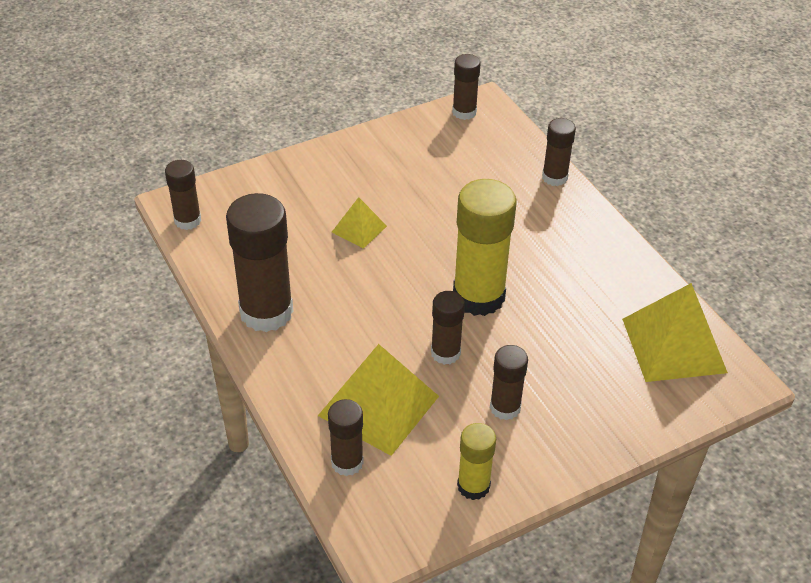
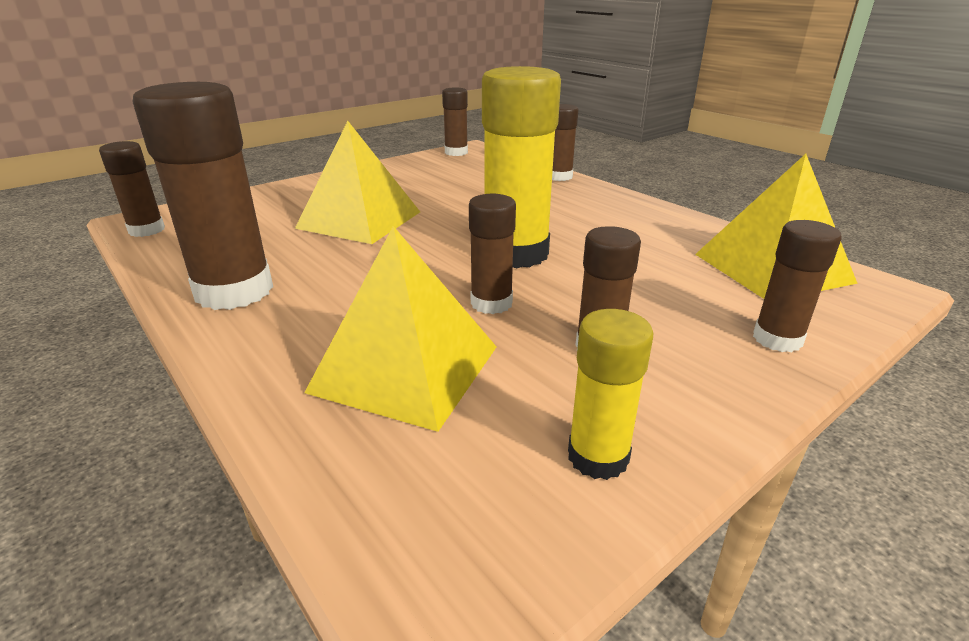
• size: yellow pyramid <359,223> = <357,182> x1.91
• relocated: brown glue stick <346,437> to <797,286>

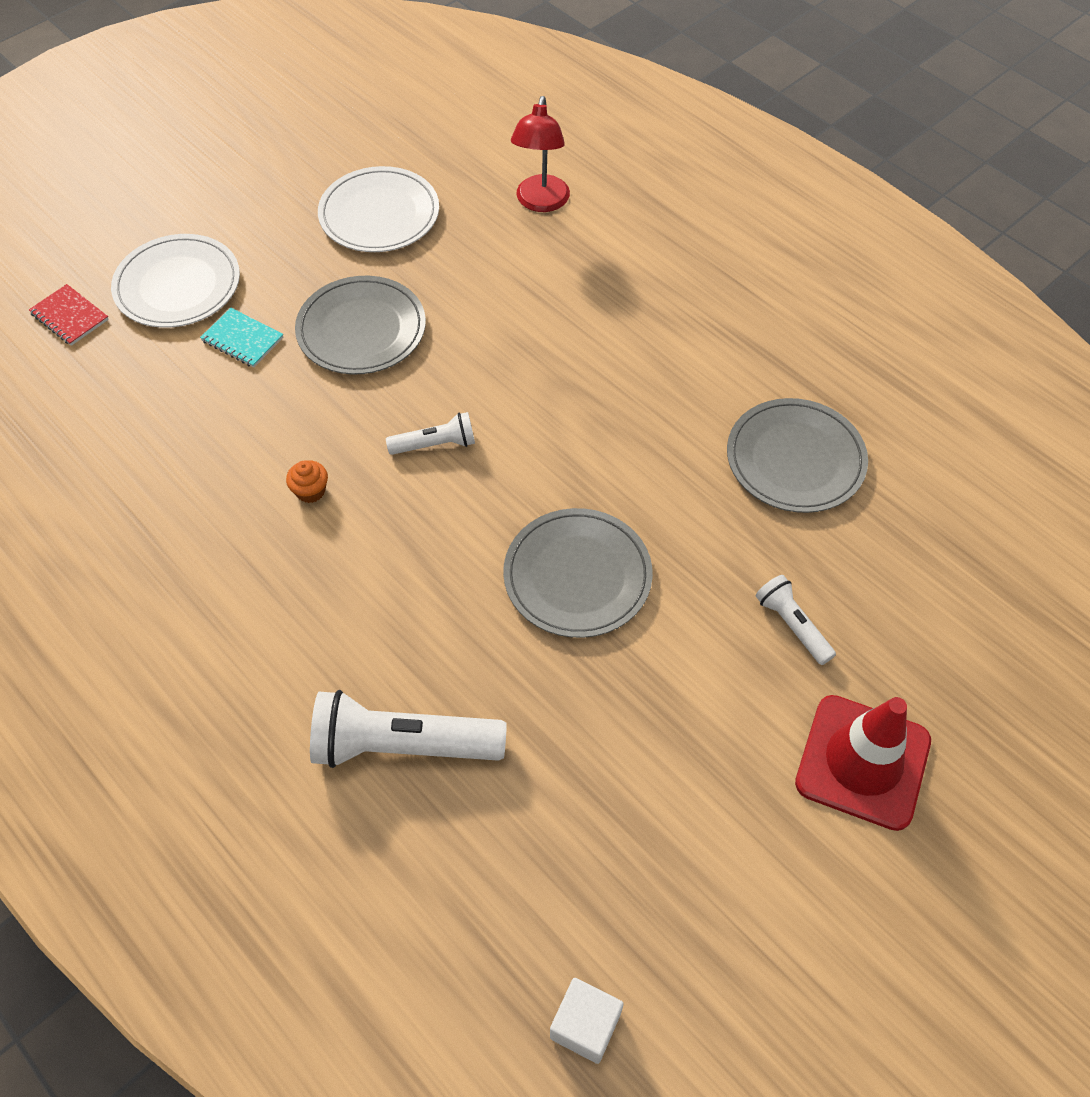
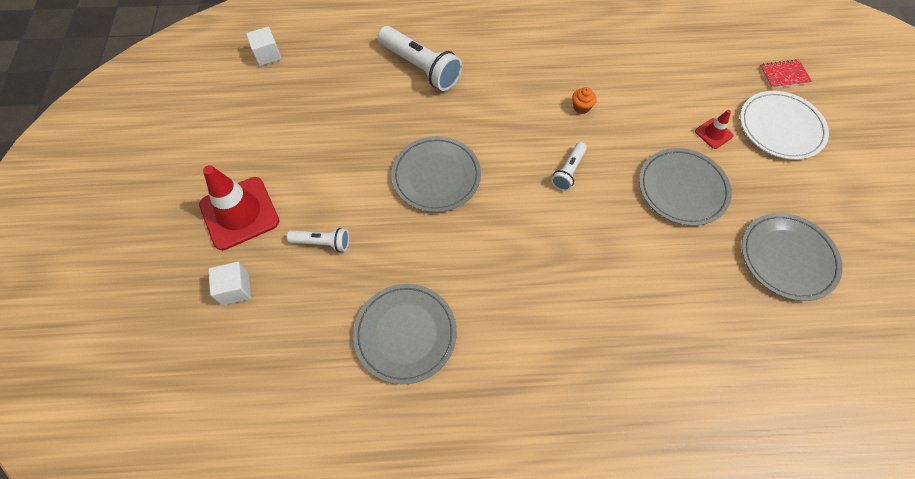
• missing: red lamp <540,154>
• colour: white plate <378,209> to grey plate <791,257>
• exchanged: turquoise notebook <241,338> to red traffic cone <714,129>
• spun: white flashlight <408,729> = <420,58> 90 degrees clockwise
• appeared: white cube <229,283>

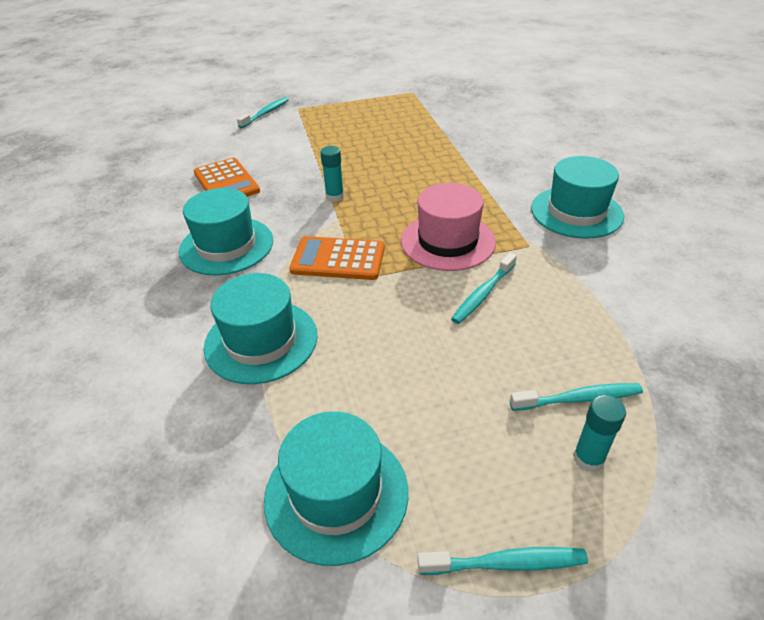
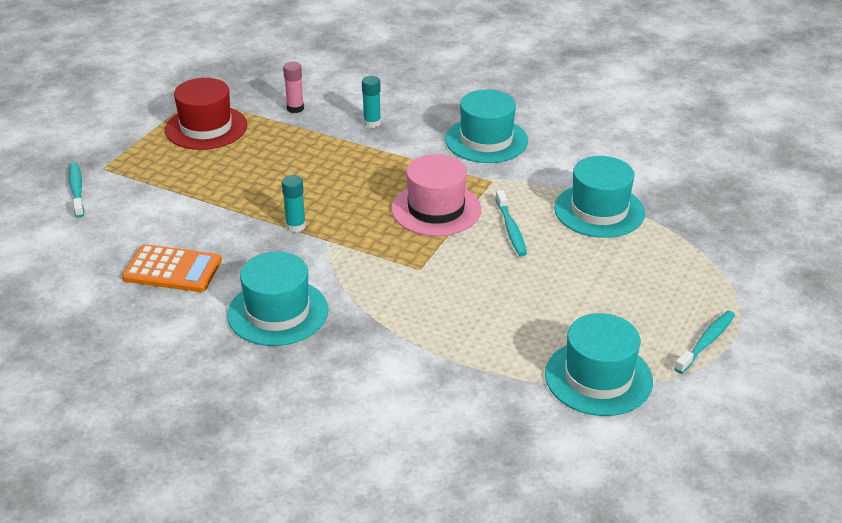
• missing: orange calculator <337,258>
• relocated: turquoise hat <261,328> to <599,197>
• missing: turquoise toothbrush <576,397>
• relocated: turquoise glue stick <599,433> to <371,102>
• appeared: pink glue stick <293,87>
• appeared: red hat <206,114>

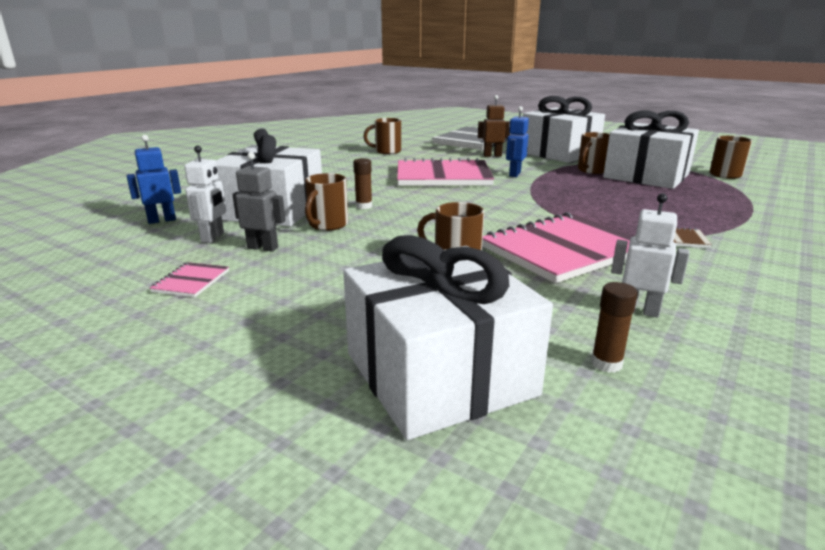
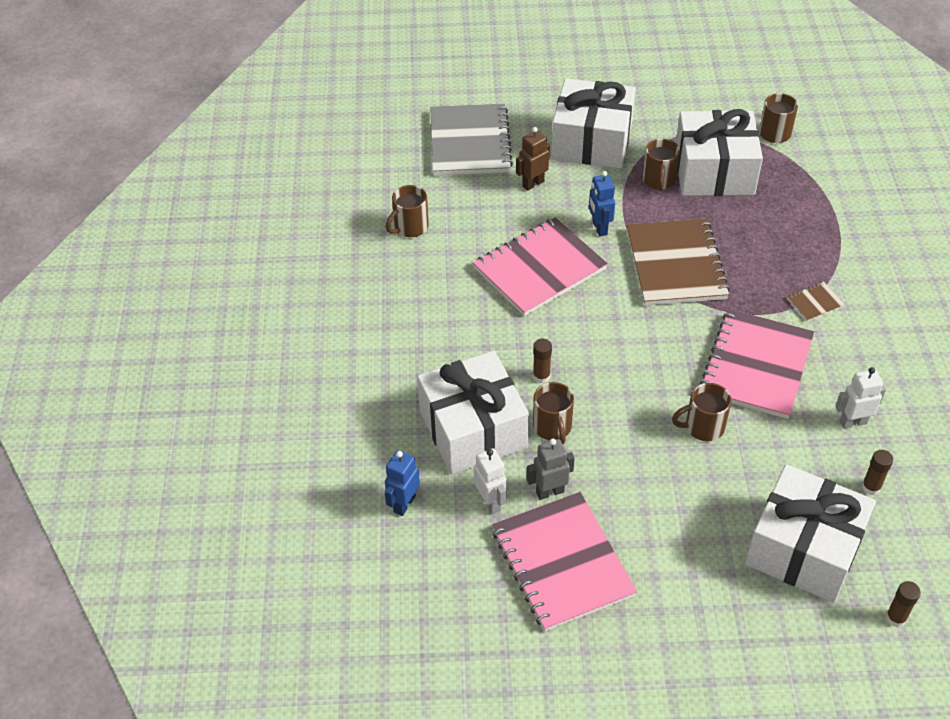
• size: pink notebook <189,279> = <564,561> x2.42
• appeared: brown notebook <678,261>
• appeared: brown glue stick <903,604>

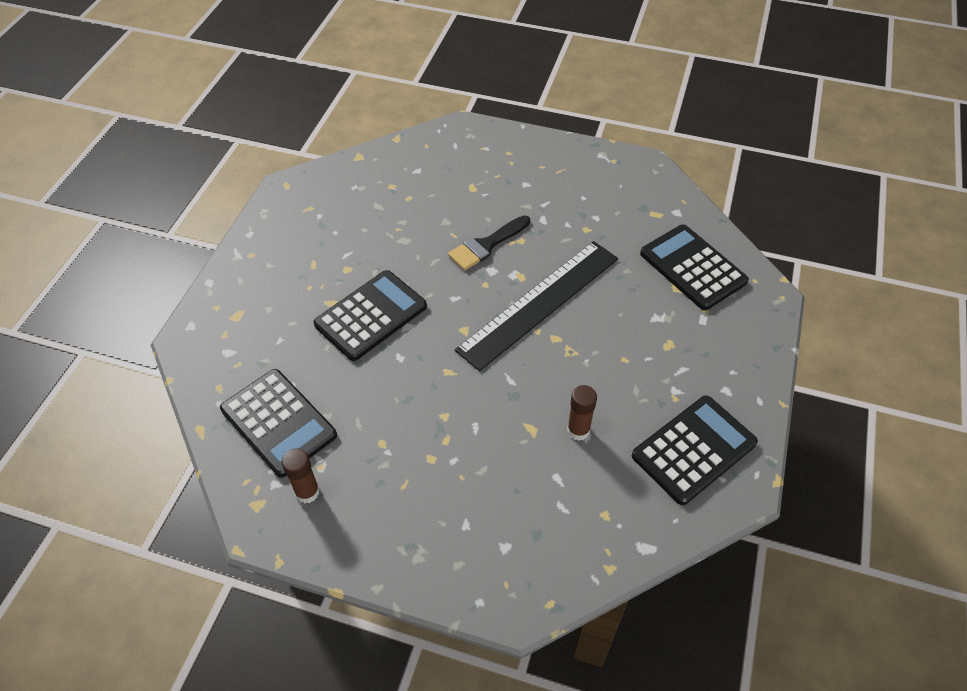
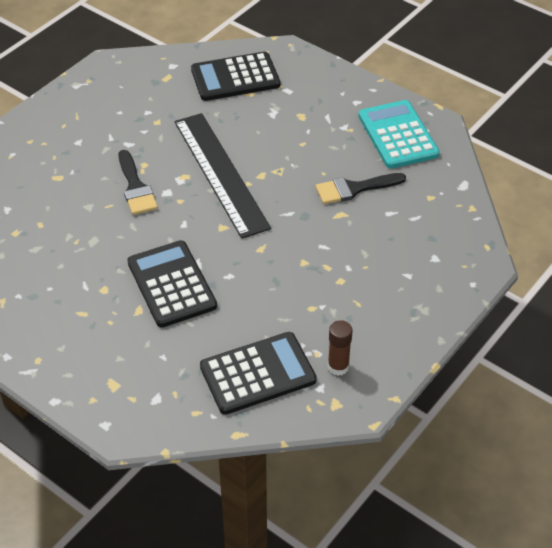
• exchanged: brown glue stick <582,413> to black brush <361,188>
• colour: black calculator <695,450> to turquoise calculator <399,134>

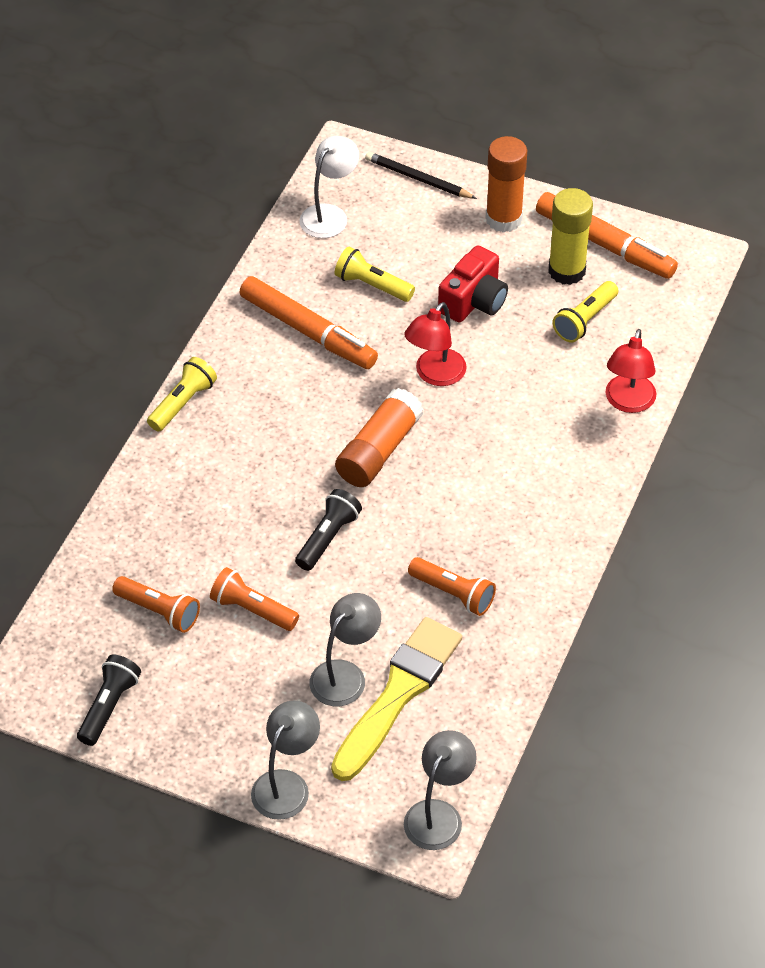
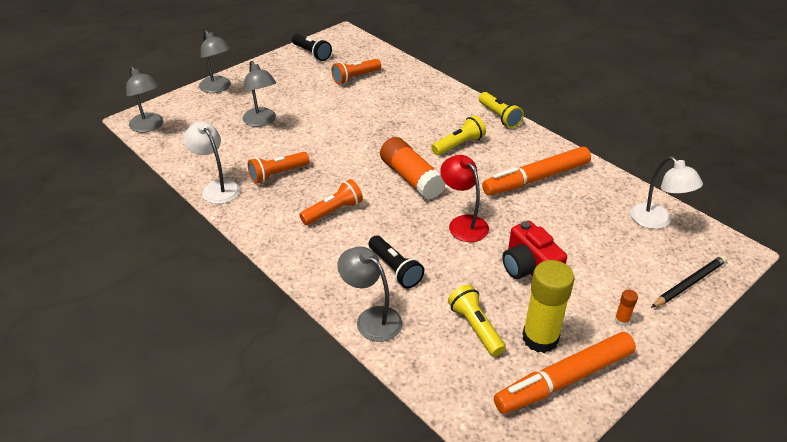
• size: orange glue stick <506,184> = <626,307> x0.42
• relocated: yellow flashlight <375,274> to <458,135>
• colour: red lamp <631,371> to grey lamp <370,294>
• relocated: black flashlight <328,530> to <396,262>
• relocated: orange flashlight <254,599> to <331,202>
• missing: yellow brush <396,699>
• appeared: white lamp <211,163>

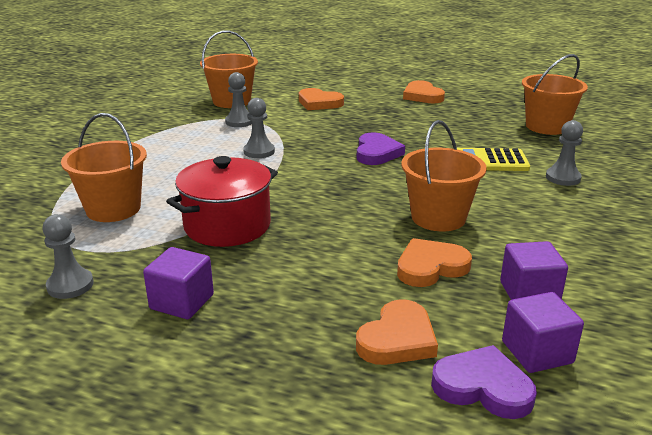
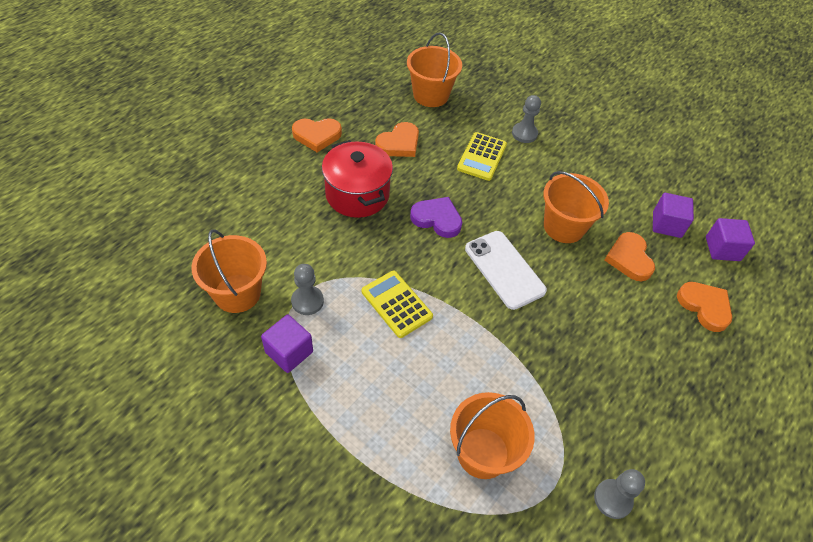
• relocated: orange heart <321,99> to <397,139>
• exchanged: grey pawn <259,128> to yellow calculator <397,304>
• relocated: red pot <222,201> to <357,179>
• relocated: purple cube <178,283> to <287,344>
• missing: purple heart <484,382>
• appeared: white phone <506,270>

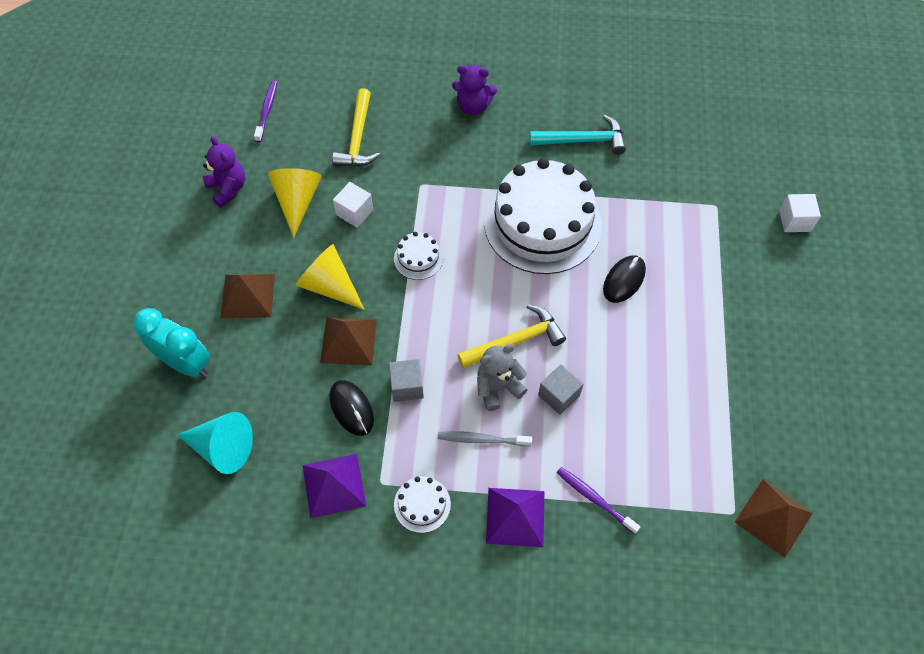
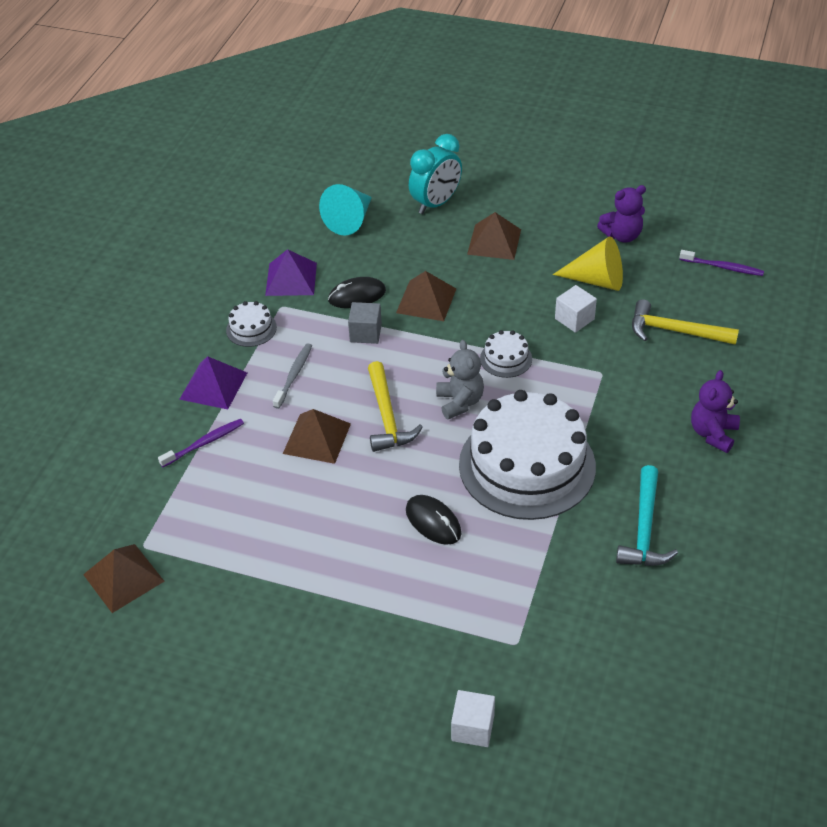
• missing: yellow cone <330,277>
• relocated: grey teddy bear <502,377> to <460,379>
• exchanged: grey cube <561,389> to brown pyramid <317,436>

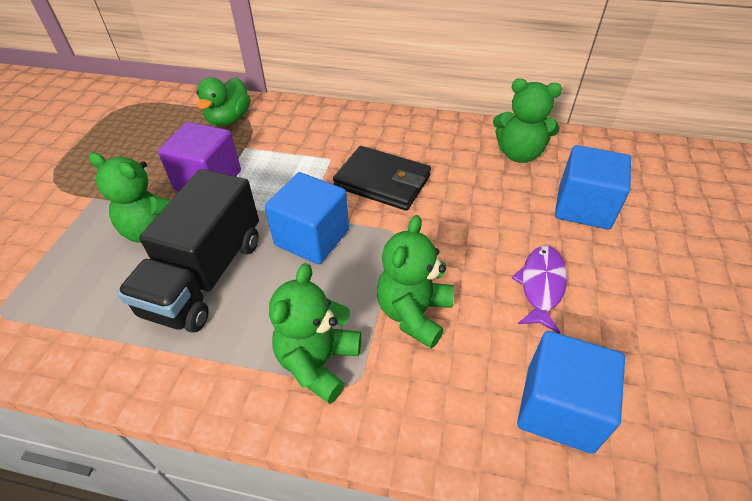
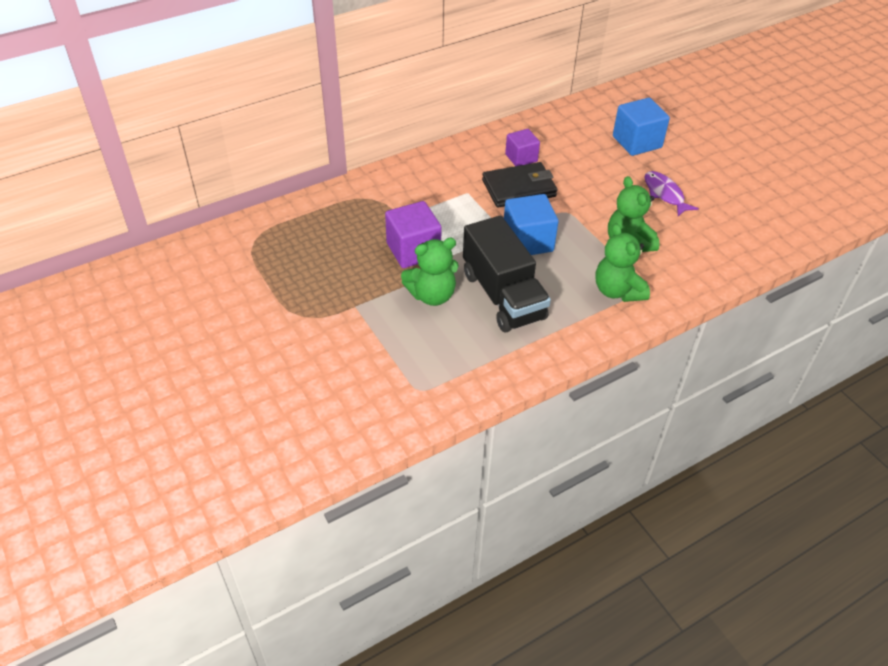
• missing: green duck <223,101>
• missing: green teddy bear <527,120>
• missing: blue cube <571,392>
• appeared: purple cube <522,147>

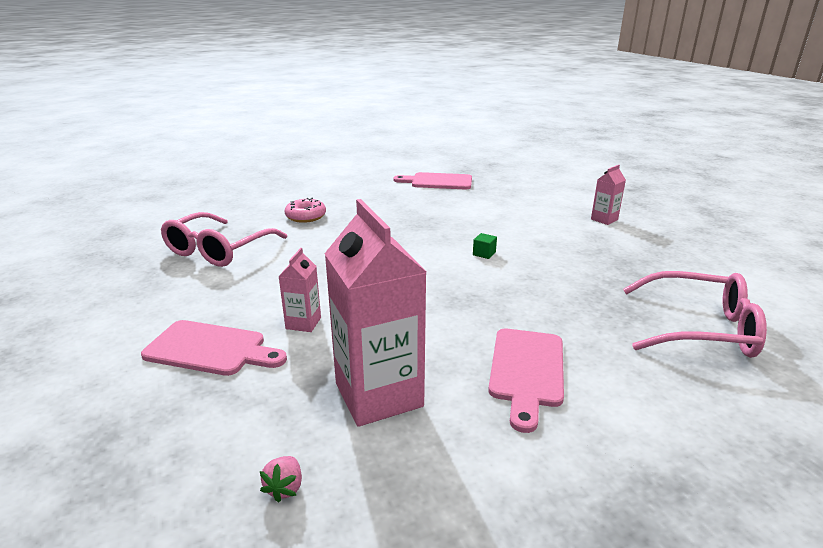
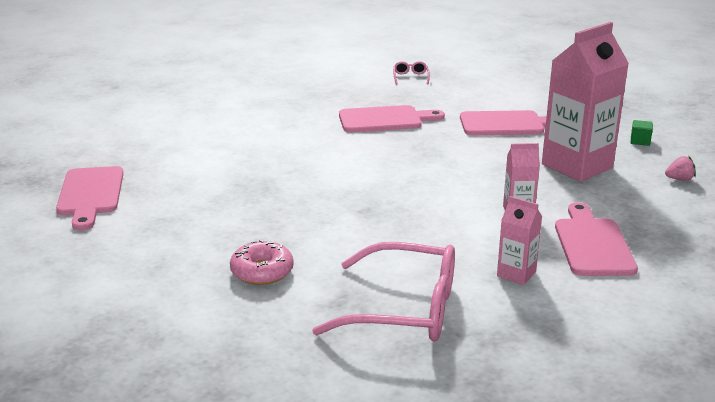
• relocated: pink carton <608,195> to <519,240>
• relocated: green cube <485,246> to <642,133>
• size: pink glasses <695,314> = <411,73> x0.41
• appeared: pink cutting board <392,118>

